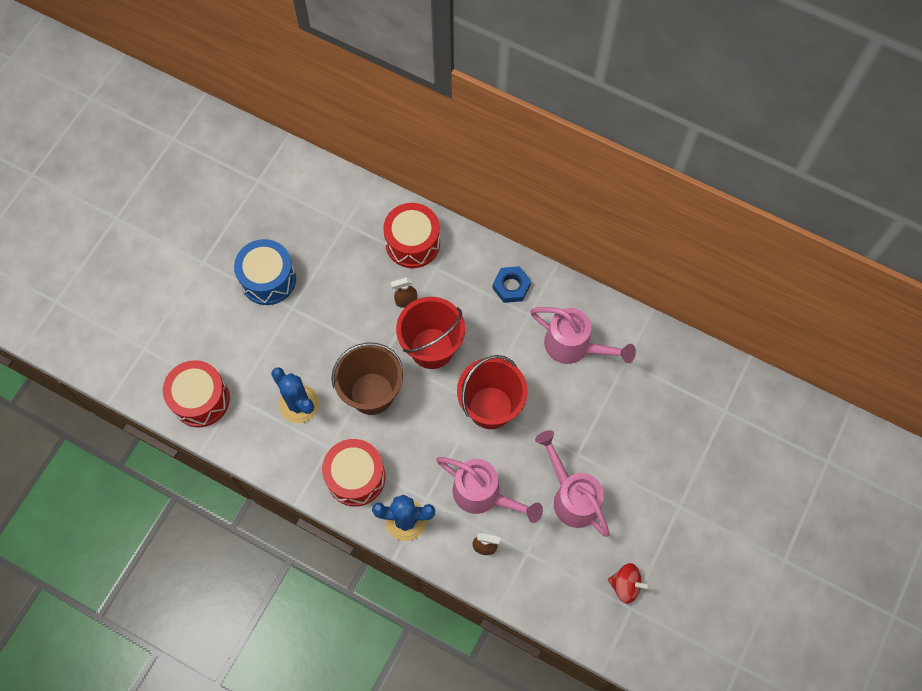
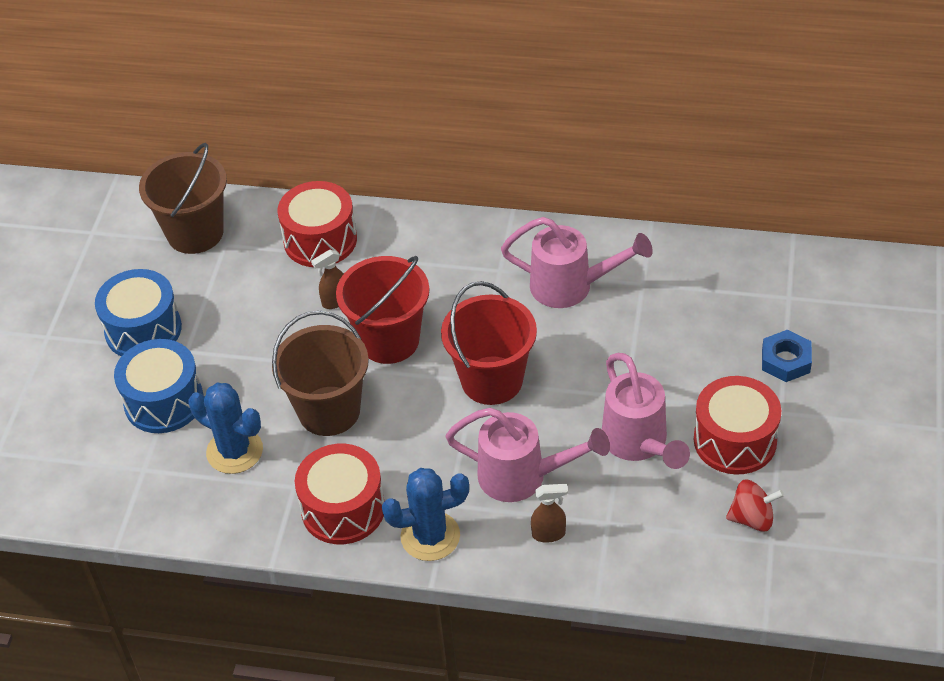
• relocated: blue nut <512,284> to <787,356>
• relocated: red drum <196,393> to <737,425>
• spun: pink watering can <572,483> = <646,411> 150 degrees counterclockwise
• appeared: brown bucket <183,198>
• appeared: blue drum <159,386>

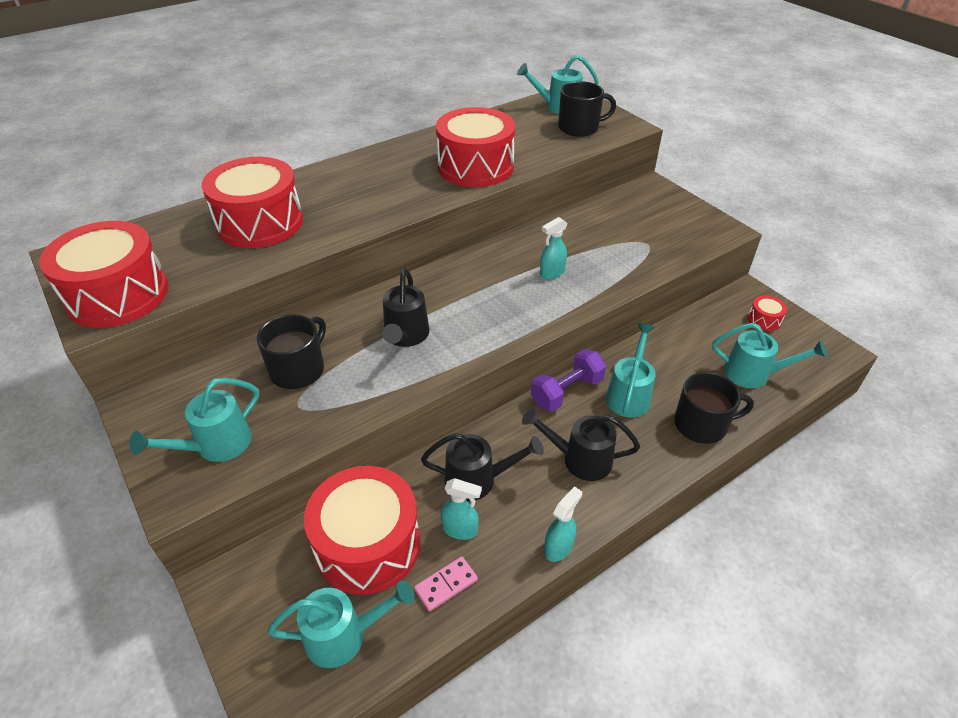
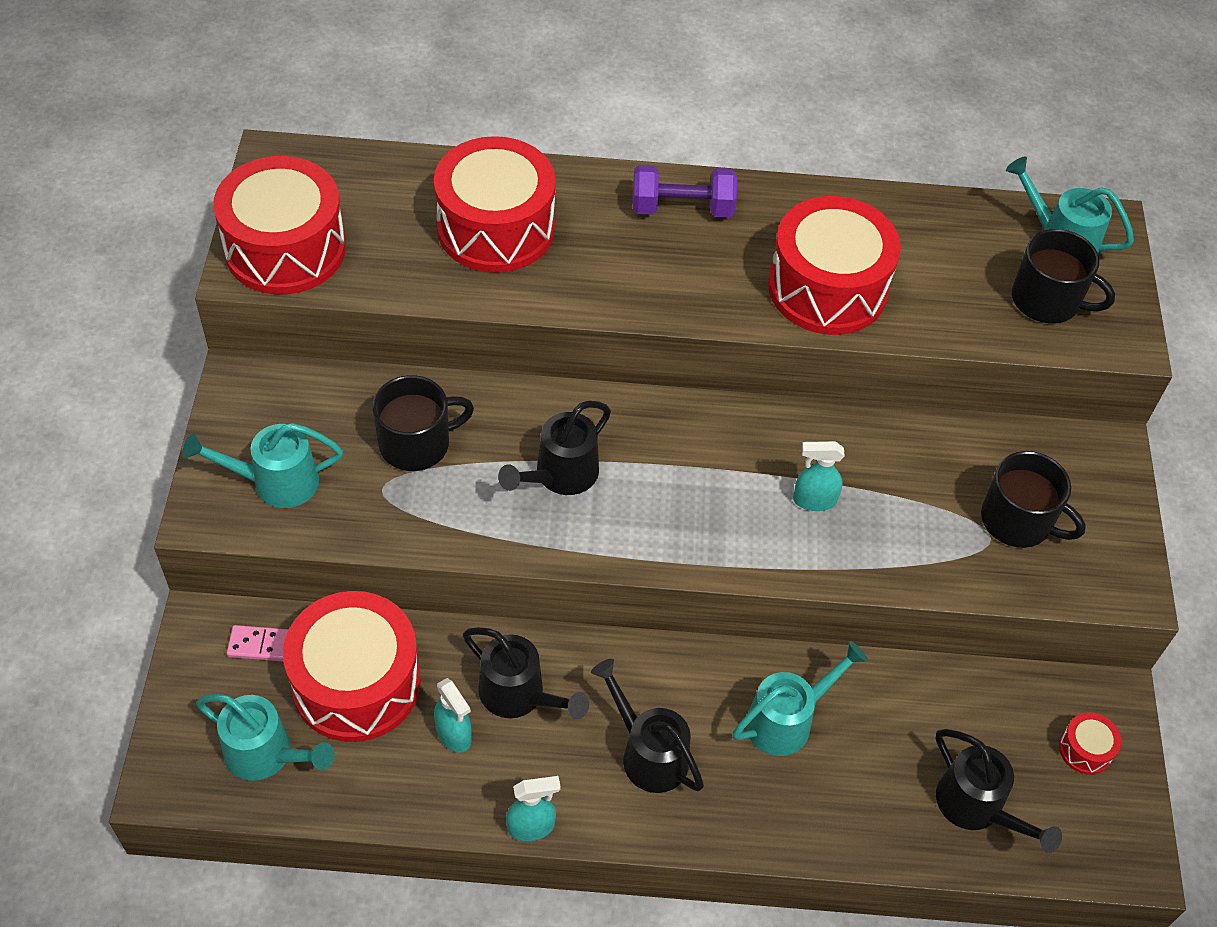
• colour: turquoise watering can <769,355> to black watering can <999,791>
• relocated: purple dumbbell <568,380> to <685,191>
• relocated: black mug <714,408> to <1033,499>
• relocated: pink domino <446,583> to <258,643>

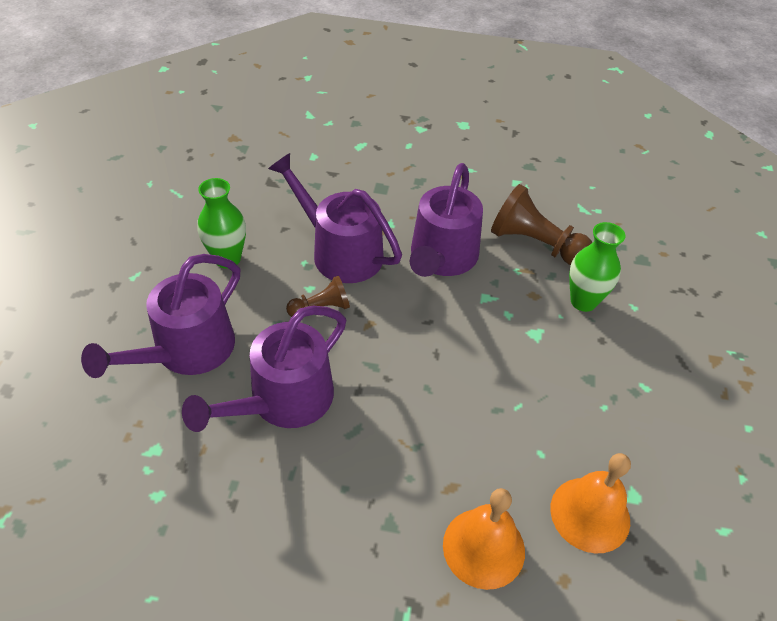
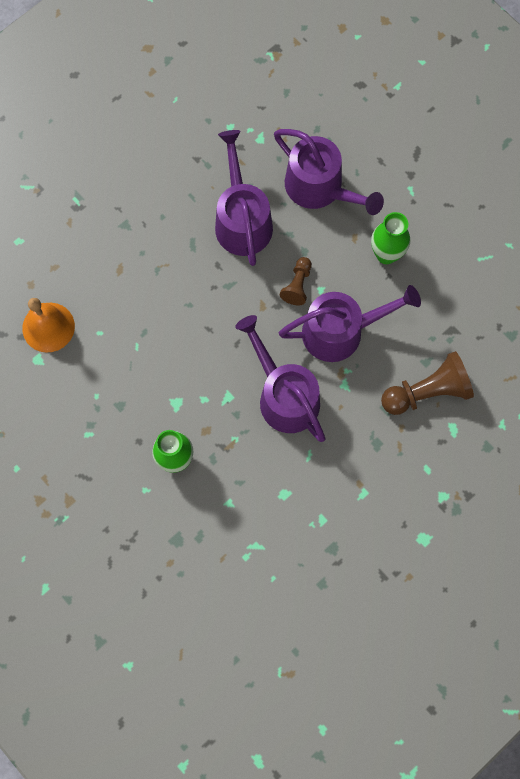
• relocated: brown pawn <541,224> to <427,383>
• spun: purple watering can <160,316> = <329,172> 150 degrees clockwise
• missing: orange bell <484,539>

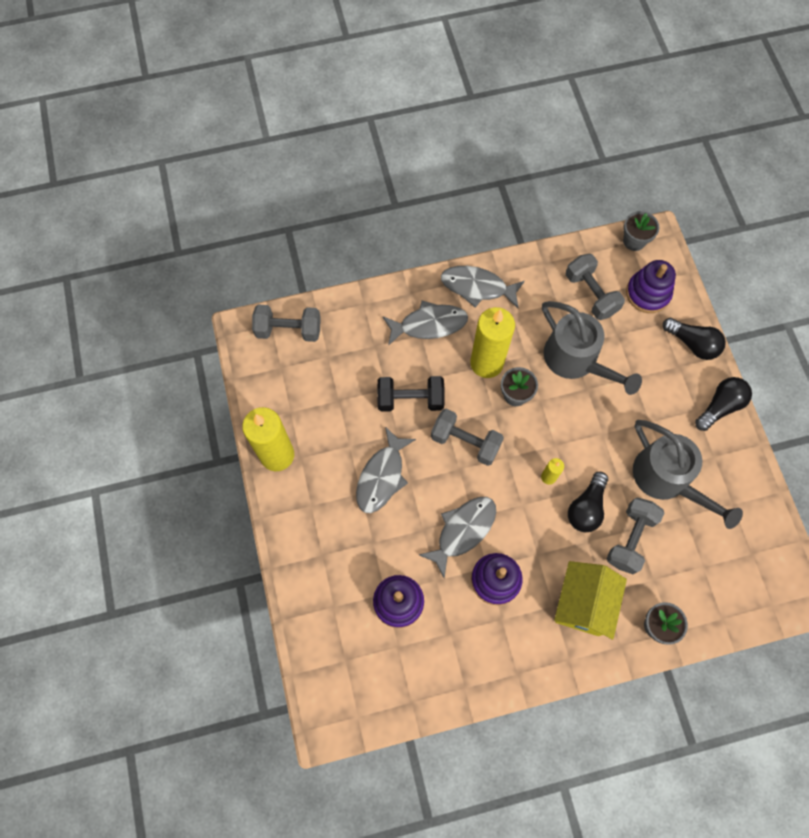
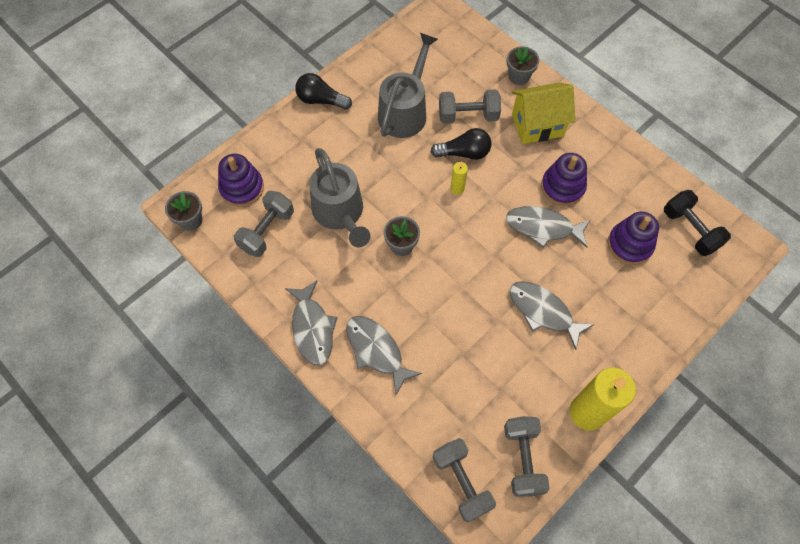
• spun: grey watering can <592,348> = <340,197> 135 degrees clockwise
• missing: yellow candle <492,342>
• missing: black light bulb <694,339>
• relocated: black dumbbell <411,394> to <697,223>
• relocated: grey dumbbell <467,437> to <527,456>
• spun: grey fish <386,470> = <551,315> 135 degrees counterclockwise

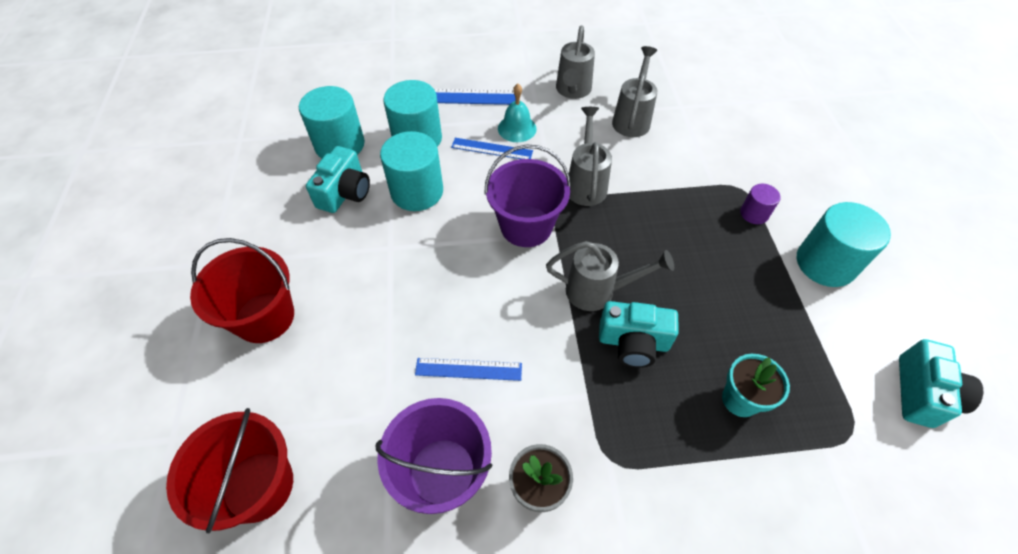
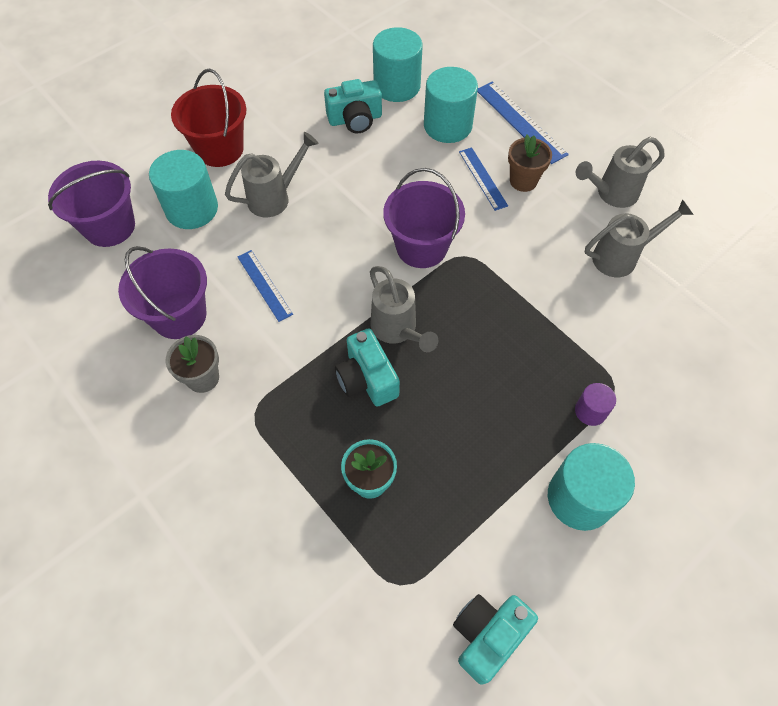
• exchanged: turquoise bell <517,113> to brown flower pot <530,163>
• relocated: grey watering can <590,156> to <271,174>
• relocated: turquoise cylinder <411,171> to <183,189>
• spun: turquoise camera <941,383> = <495,639> 150 degrees clockwise
• colour: red bucket <229,470> to purple bucket <91,204>

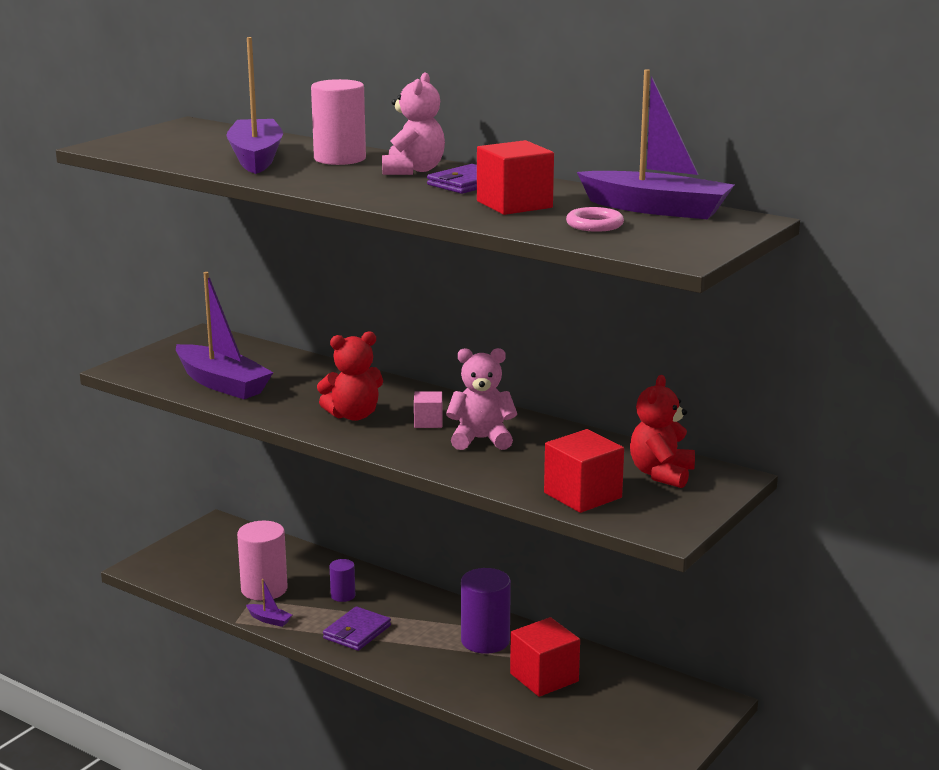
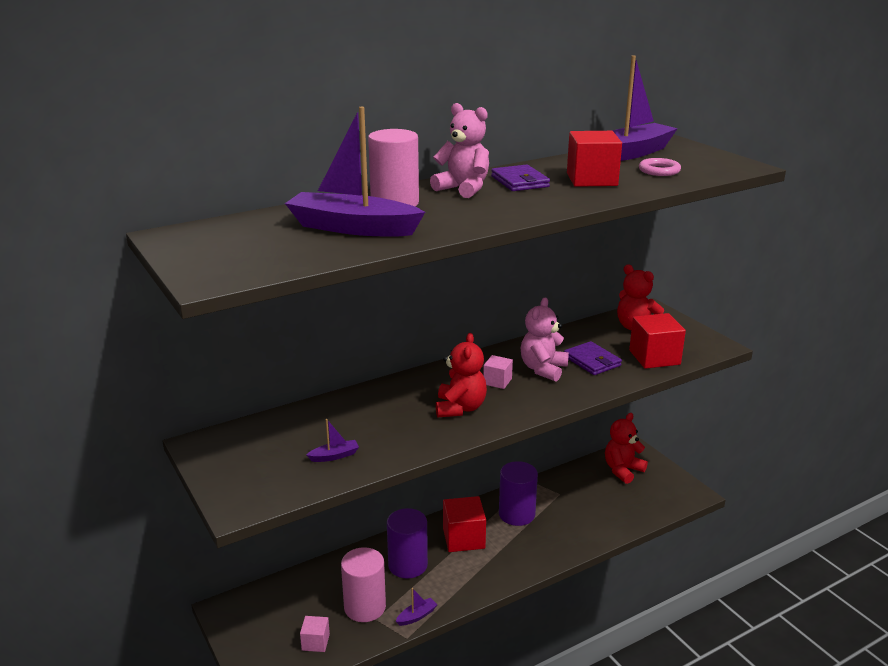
• size: purple boat <225,335> = <332,440> x0.40
• size: purple cylinder <342,580> = <407,543> x1.88
• relocated: purple wallet <357,628> to <593,358>
• relocated: red cube <545,657> to <464,524>
• appeared: red teddy bear <626,448>
• appeared: pink cube <315,634>

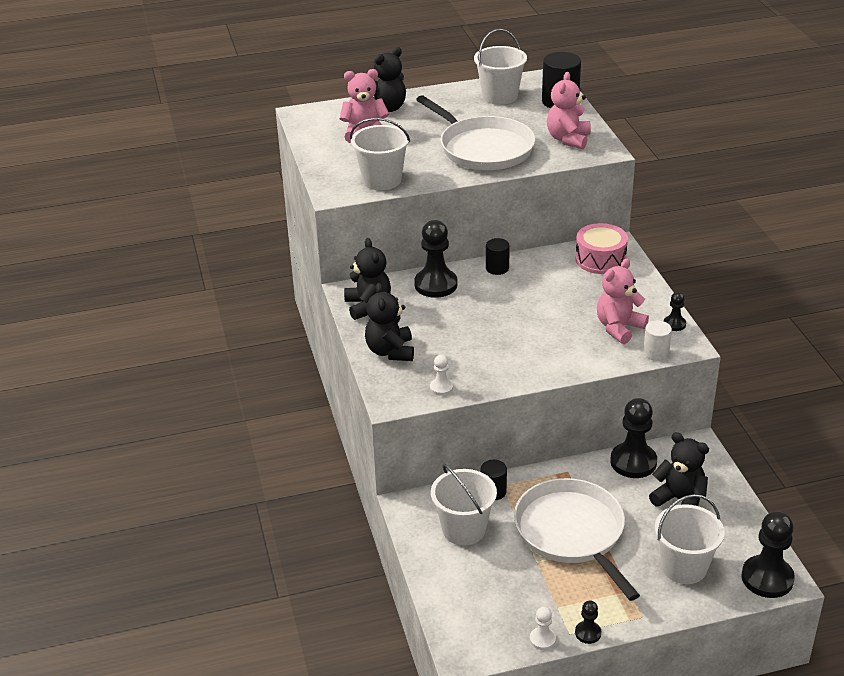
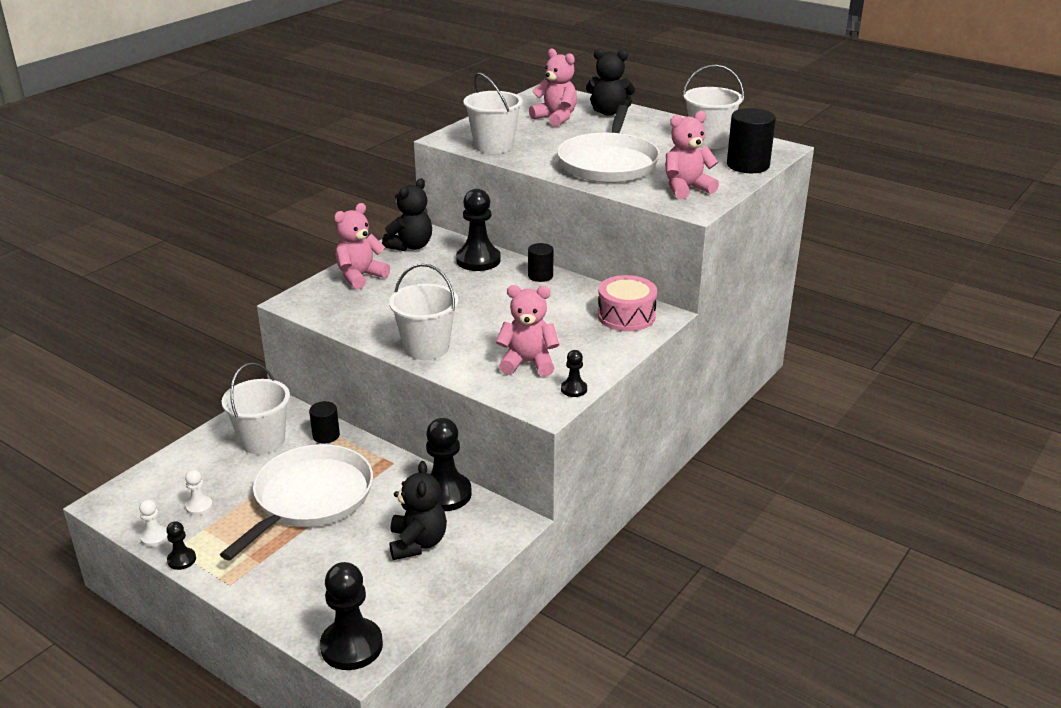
• colour: black teddy bear <389,322> to pink teddy bear <362,246>
• missing: white cylinder <657,341>
• relocated: white pawn <441,375> to <199,493>
• relocated: white bucket <690,539> to <424,312>

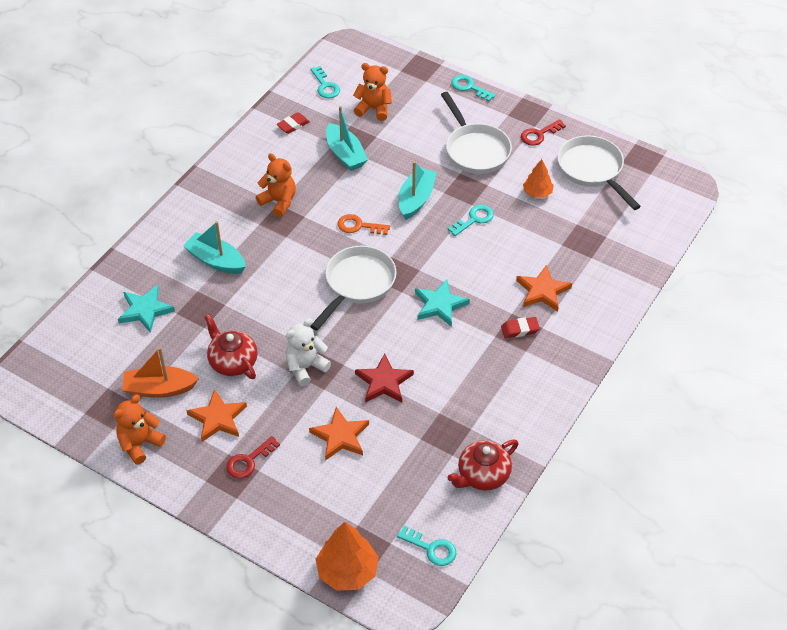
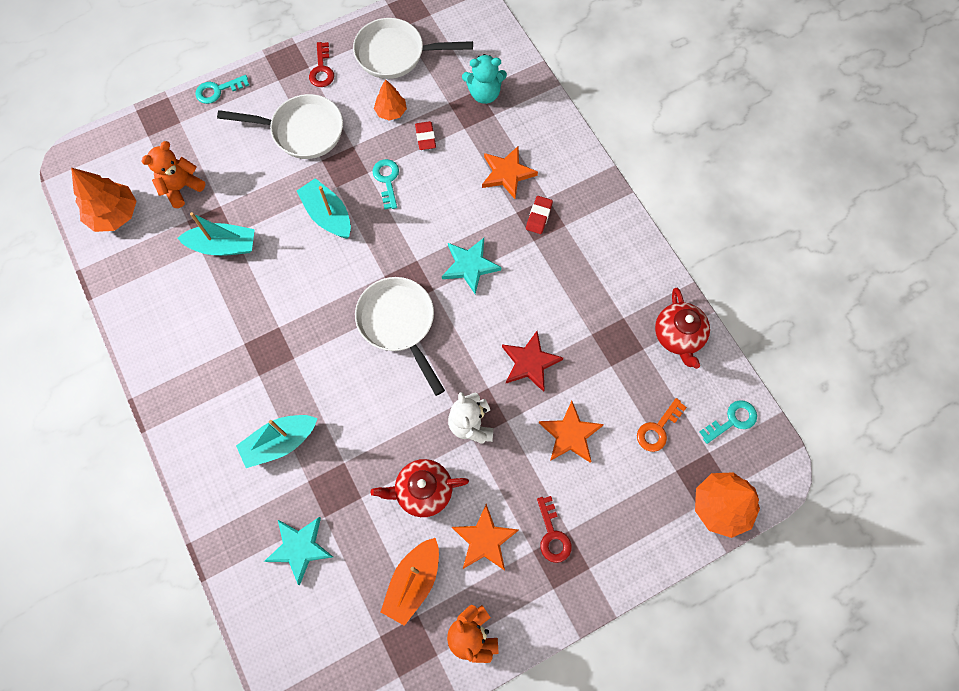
• exchanged: turquoise key <325,82> to orange tree <103,200>
• relocated: red eraser <293,123> to <425,135>
• missing: orange teddy bear <276,185>
• relocated: orange key <364,224> to <662,425>
• appeared: turquoise teddy bear <484,79>

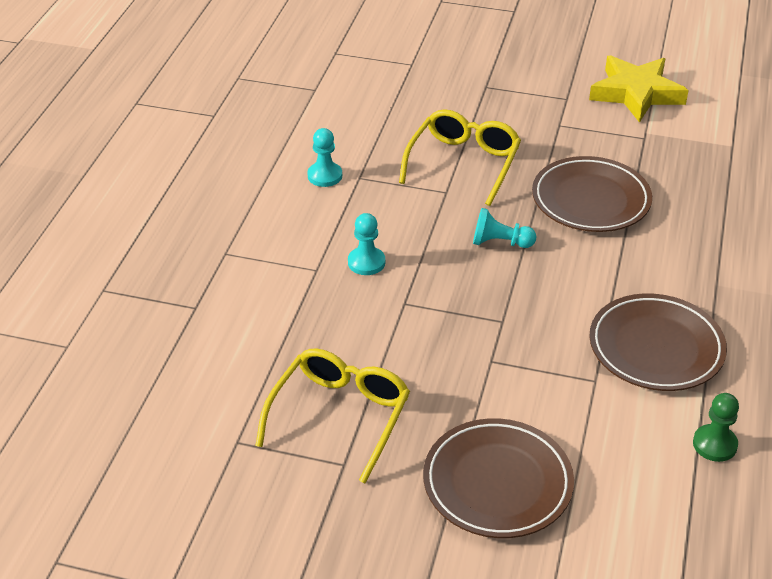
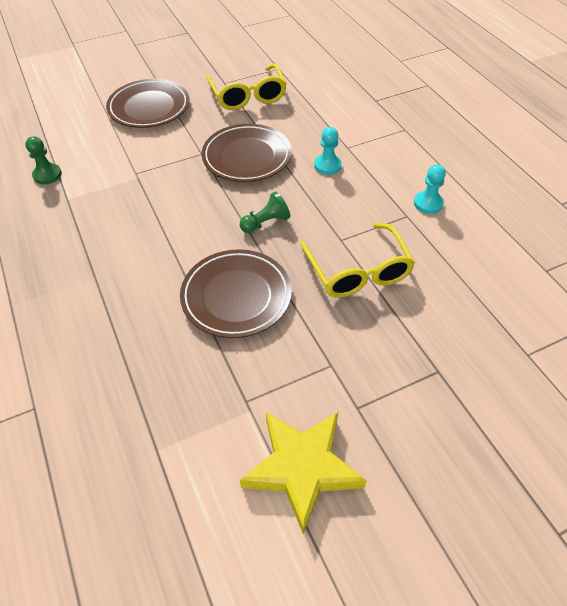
• colour: turquoise pawn <504,228> to green pawn <265,212>
• relocated: brown plate <658,342> to <247,153>

